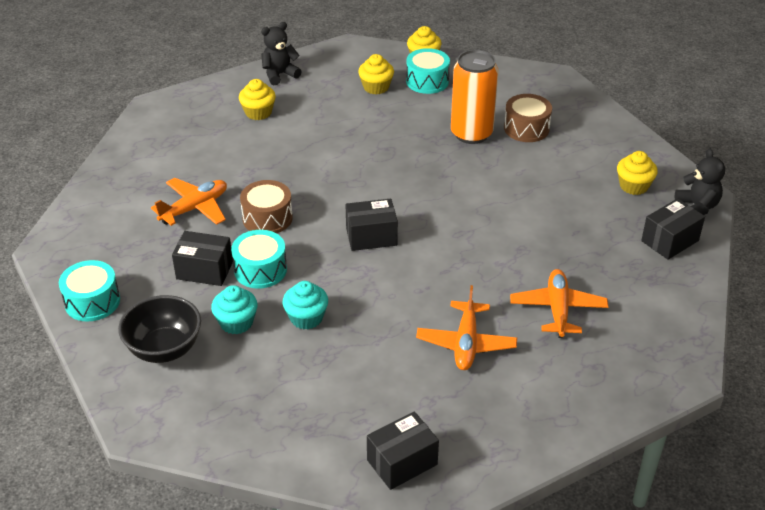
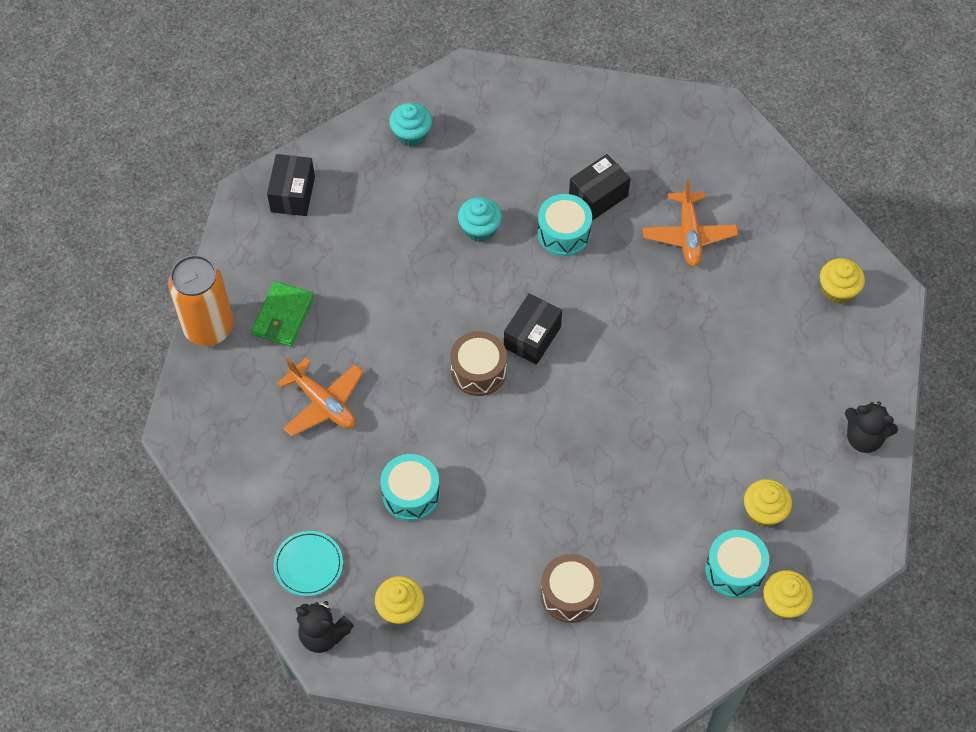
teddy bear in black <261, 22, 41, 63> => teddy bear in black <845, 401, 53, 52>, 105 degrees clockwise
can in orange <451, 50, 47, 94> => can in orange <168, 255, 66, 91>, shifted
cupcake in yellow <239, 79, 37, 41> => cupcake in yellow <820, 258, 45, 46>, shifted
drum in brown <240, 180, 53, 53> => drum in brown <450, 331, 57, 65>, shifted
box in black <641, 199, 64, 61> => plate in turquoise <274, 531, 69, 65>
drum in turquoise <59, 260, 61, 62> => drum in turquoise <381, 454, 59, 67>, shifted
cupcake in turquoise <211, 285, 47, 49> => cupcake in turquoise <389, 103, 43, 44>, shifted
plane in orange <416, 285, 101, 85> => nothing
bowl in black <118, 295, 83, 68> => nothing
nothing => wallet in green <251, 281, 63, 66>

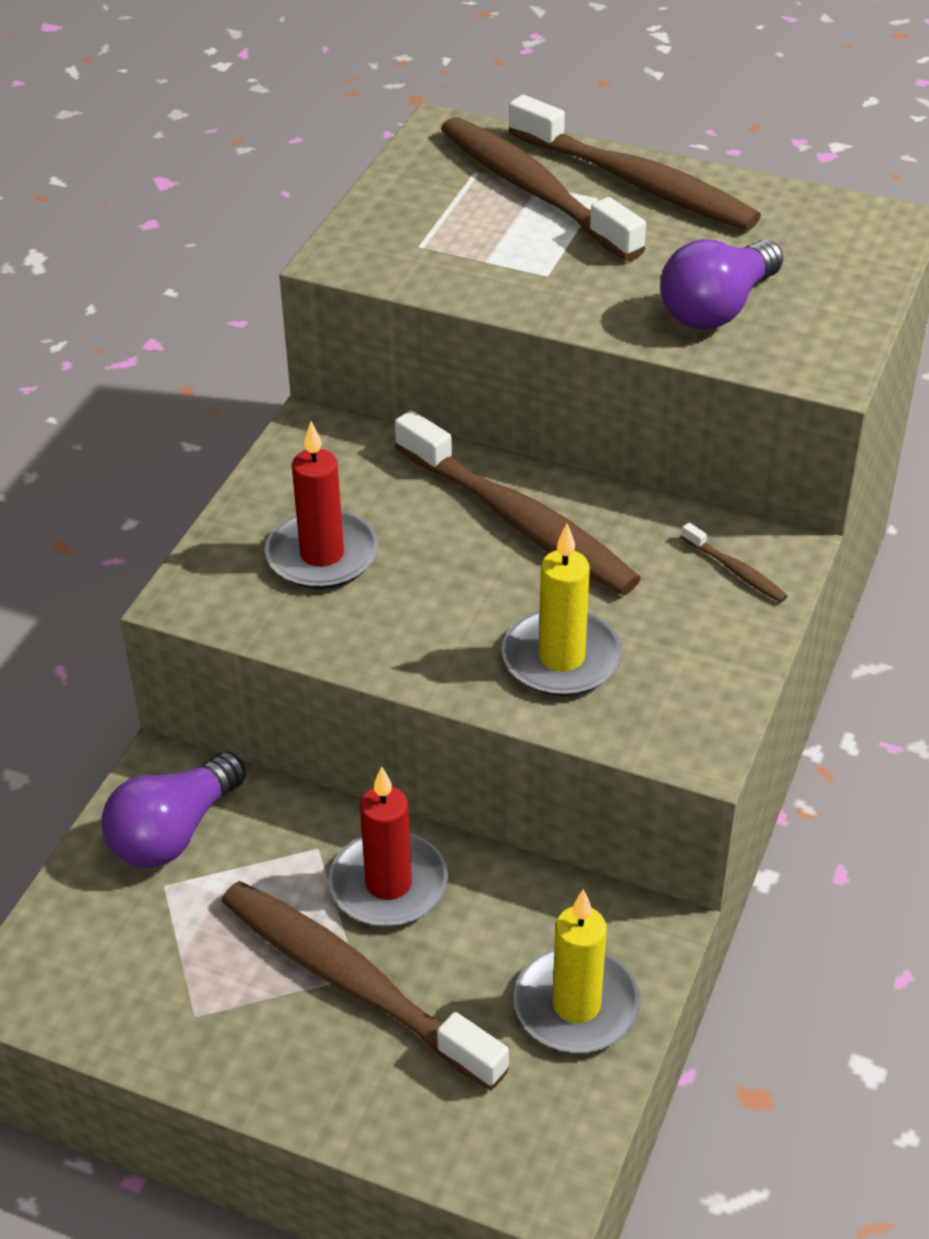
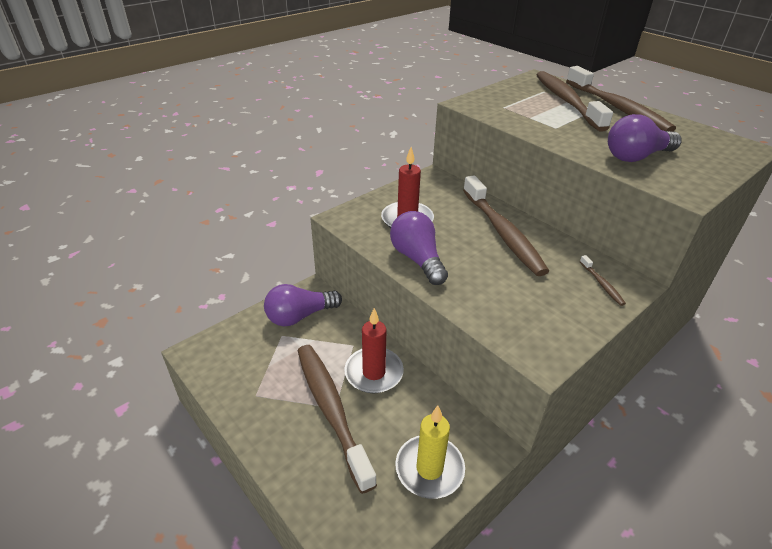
candle in yellow <502, 524, 120, 172> => nothing
nothing => light bulb in purple <390, 211, 58, 74>

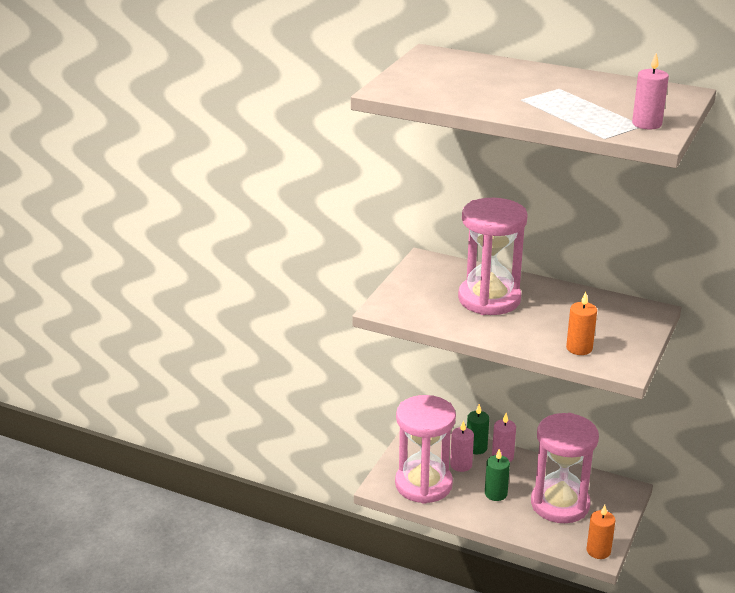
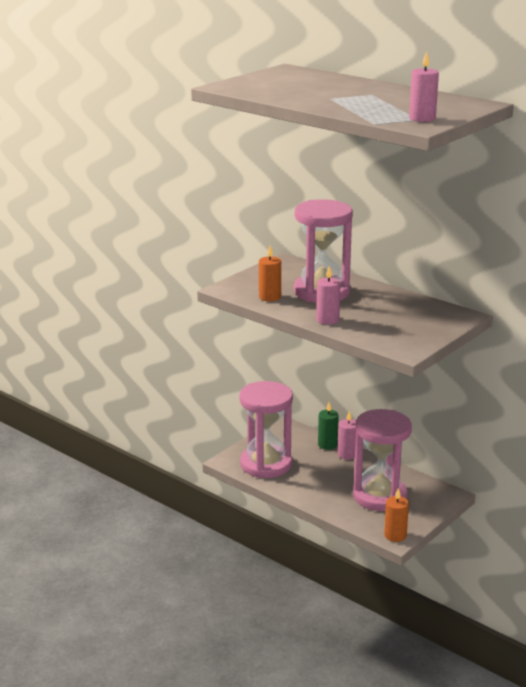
candle in orange <566, 292, 31, 63> => candle in orange <259, 246, 22, 56>, shifted
candle in pink <450, 420, 24, 52> => candle in pink <316, 266, 25, 59>, shifted
candle in green <485, 449, 25, 52> => nothing

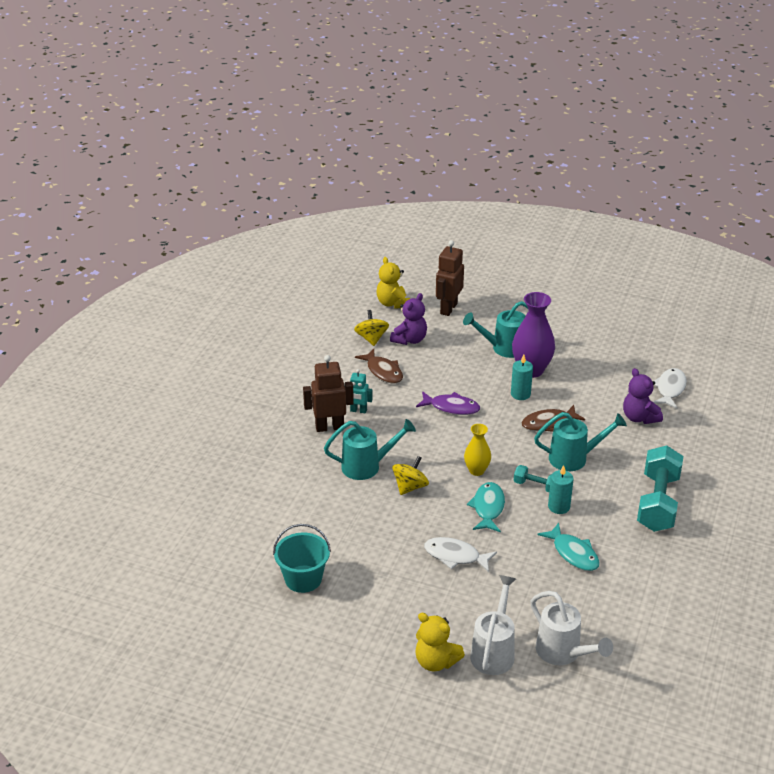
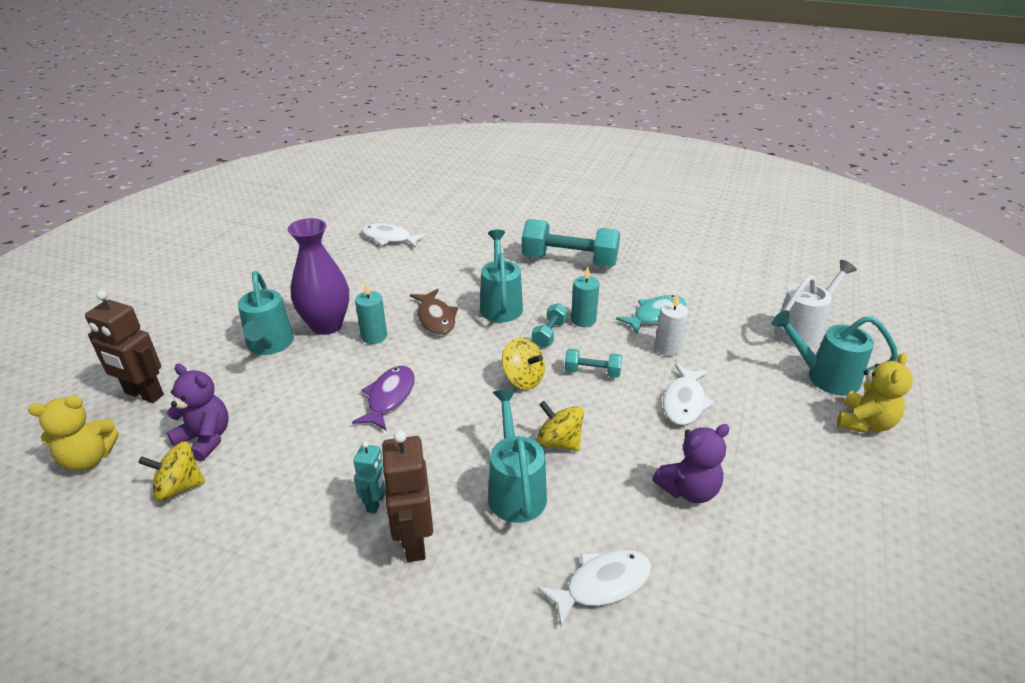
fish in brown <355, 349, 48, 35> => nothing
teddy bear in purple <623, 368, 40, 56> => teddy bear in purple <652, 424, 78, 79>, shifted
vase in yellow <464, 424, 27, 52> => spinning top in yellow <502, 338, 43, 51>
fish in turquoise <467, 482, 38, 50> => dumbbell in turquoise <565, 349, 57, 29>
bucket in turquoise <273, 524, 58, 69> => nothing
watering can in white <470, 575, 46, 100> => watering can in turquoise <772, 310, 126, 86>
nothing => candle in white <655, 293, 33, 63>
nothing => fish in white <538, 550, 114, 77>

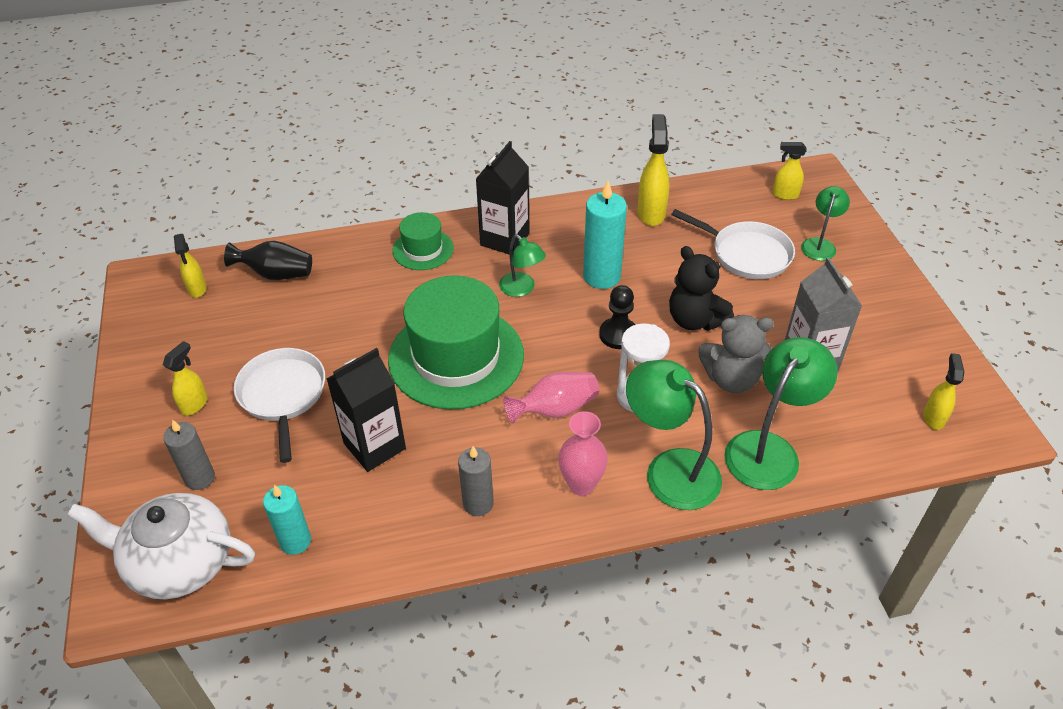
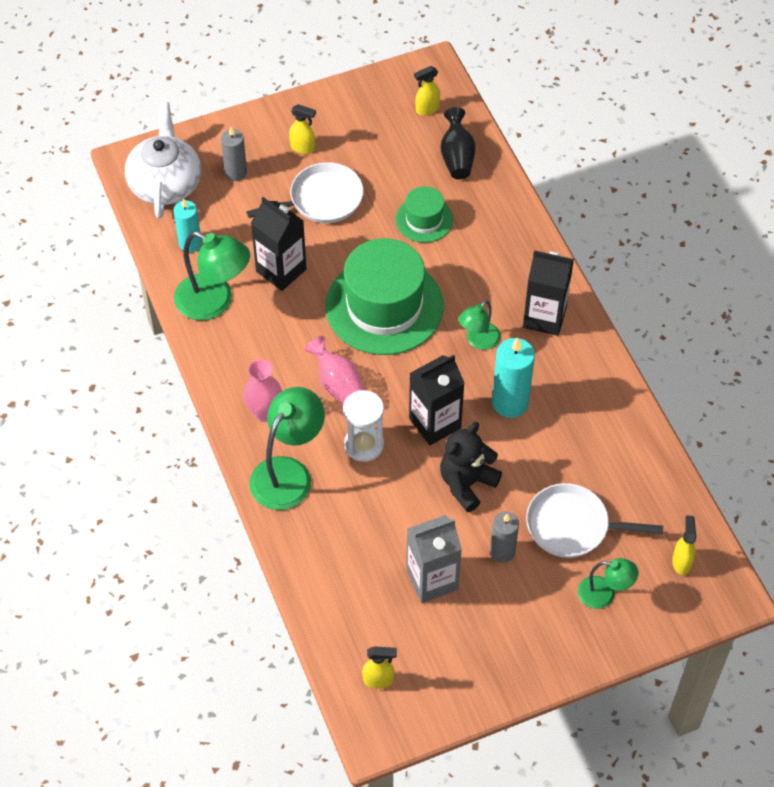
spray bottle in yellow <637, 114, 32, 112> => nothing
pan in white <671, 209, 124, 70> => pan in white <526, 483, 137, 75>, 75 degrees clockwise
hat in green <392, 212, 62, 58> => hat in green <396, 186, 57, 57>, shifted
pawn in black <599, 285, 37, 64> => carton in black <409, 355, 56, 90>
teddy bear in grey <699, 315, 75, 78> => nothing
lamp in green <724, 337, 114, 153> => lamp in green <174, 231, 76, 90>, shifted
candle in grey <458, 446, 36, 70> => candle in grey <490, 512, 29, 51>, shifted

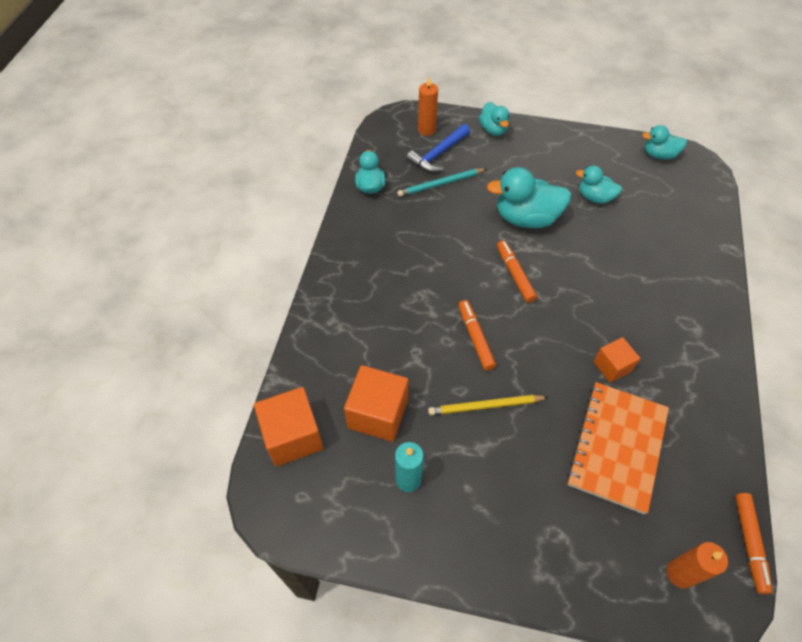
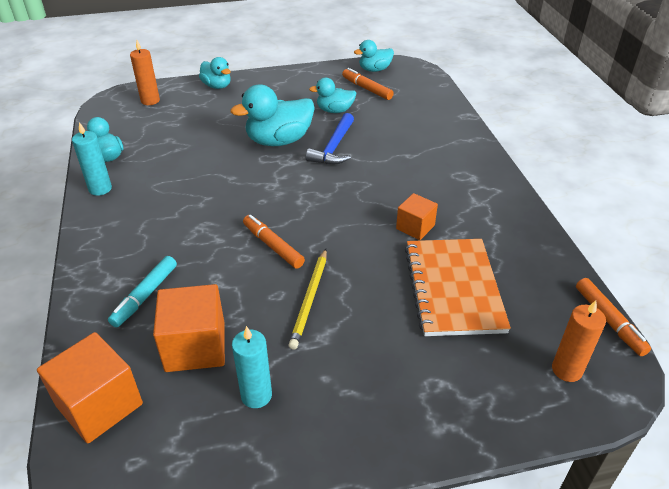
hammer in blue <406, 124, 64, 48> => hammer in blue <306, 113, 48, 51>, shifted
pencil in turquoise <397, 168, 89, 29> => nothing
marker in orange <497, 240, 40, 63> => marker in orange <342, 68, 52, 32>, shifted
pencil in yellow <428, 395, 120, 20> => pencil in yellow <288, 249, 39, 100>, 45 degrees counterclockwise
nothing => candle in turquoise <72, 122, 40, 74>
nothing => marker in turquoise <108, 256, 69, 71>

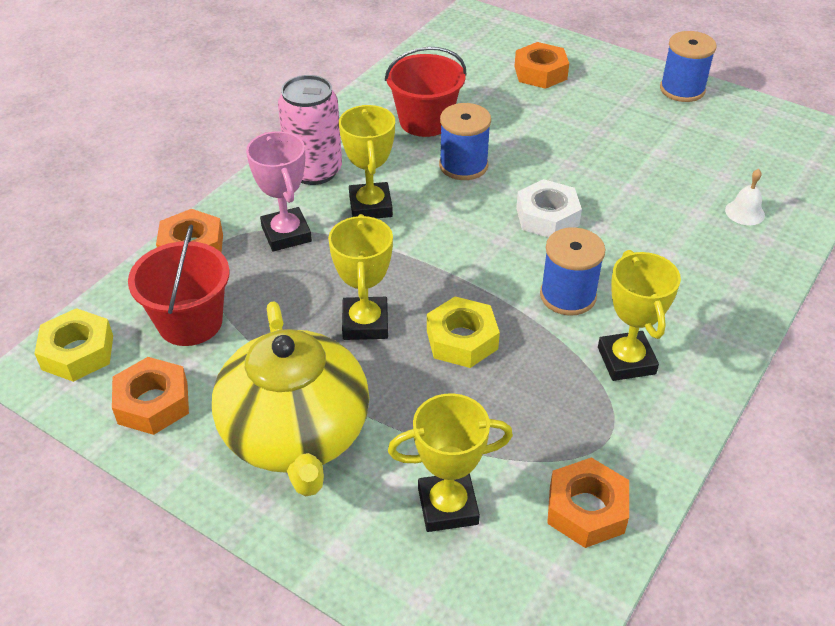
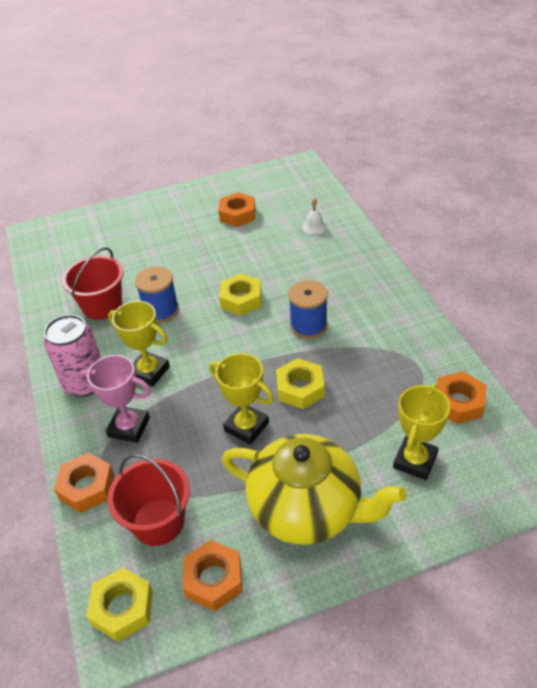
spool in blue <660, 31, 57, 71> => nothing
nut in orange <514, 42, 55, 47> => nut in orange <218, 192, 38, 35>, shifted
nut in white <516, 179, 66, 59> => nut in yellow <219, 273, 43, 43>
trophy in yellow <598, 250, 83, 131> => nothing

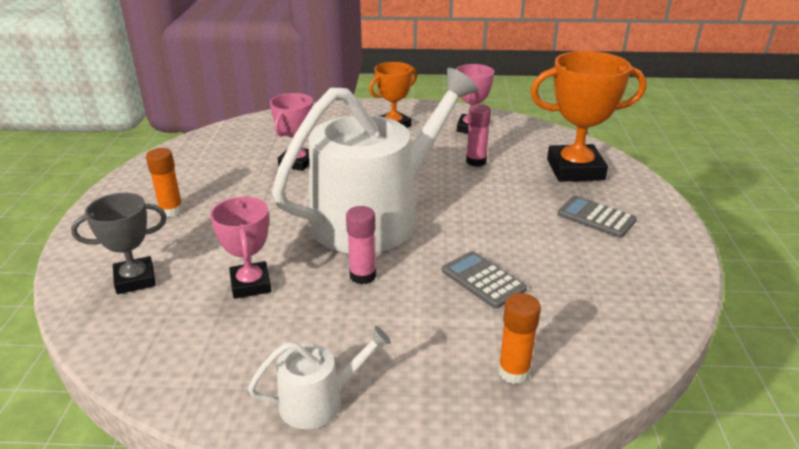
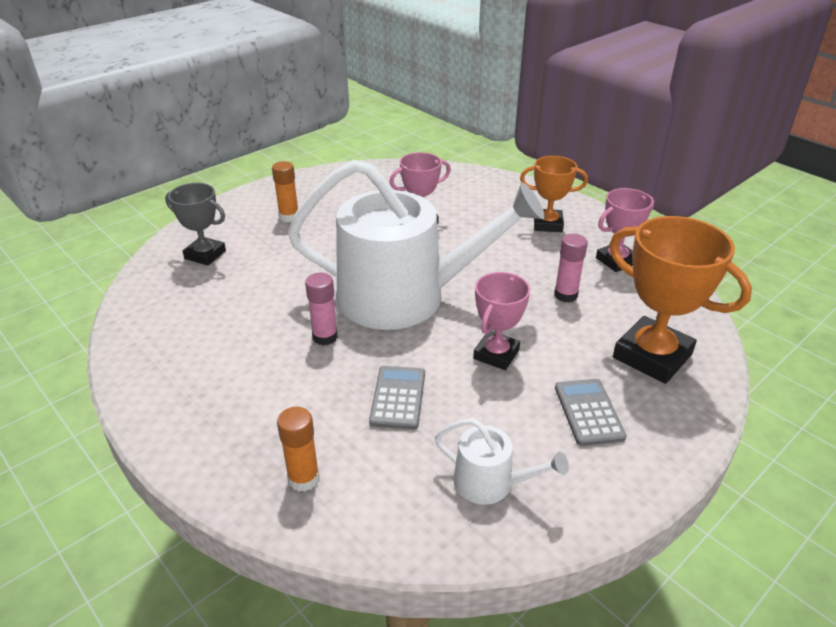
trophy in pink <210, 197, 62, 102> => trophy in pink <473, 272, 57, 98>, shifted
watering can in white <248, 326, 143, 103> => watering can in white <435, 418, 134, 87>, shifted

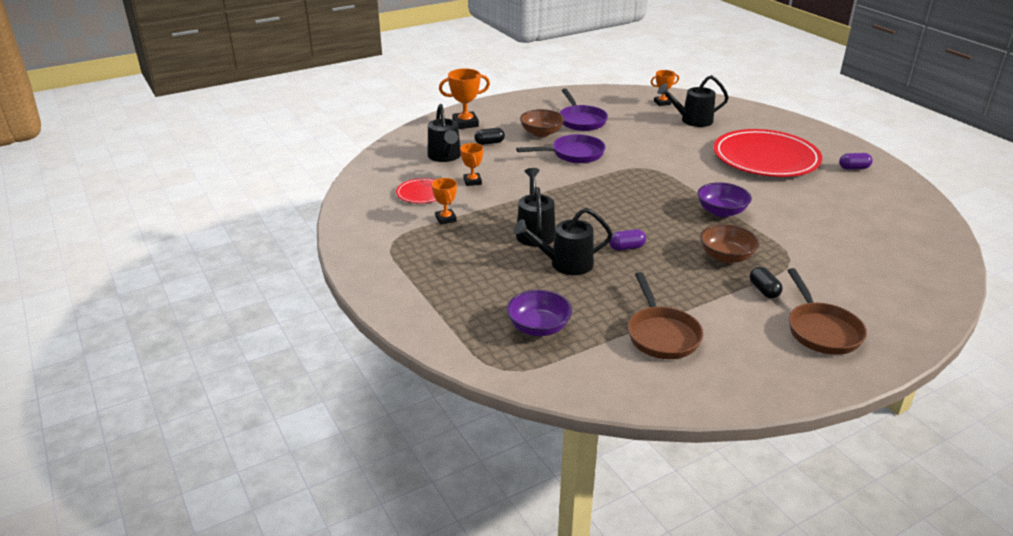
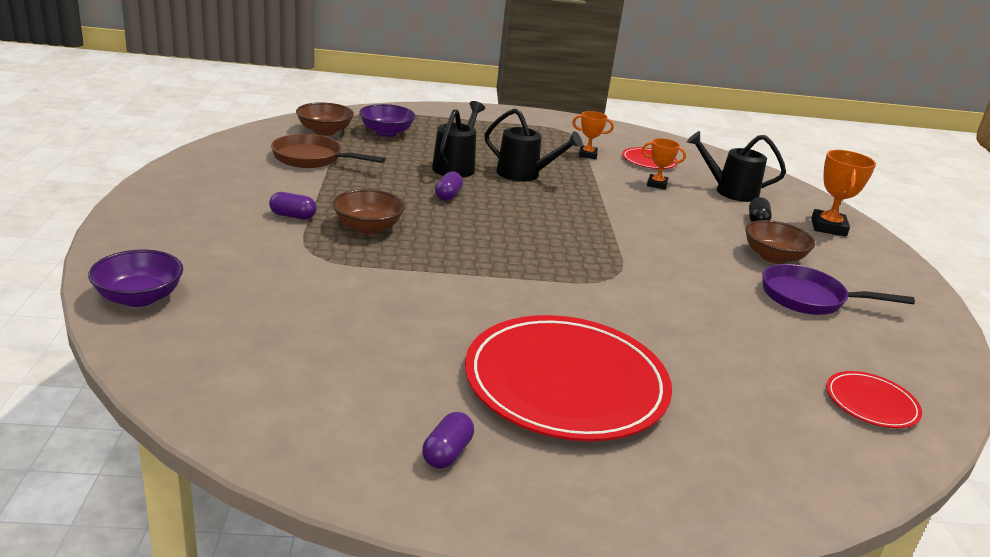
trophy in orange <651, 70, 28, 36> => plate in red <826, 371, 96, 57>
watering can in black <658, 75, 71, 52> => nothing
pan in purple <516, 134, 90, 29> => nothing
bowl in purple <697, 182, 55, 35> => bowl in purple <88, 250, 95, 57>, shifted
capsule in black <750, 267, 33, 32> => capsule in purple <269, 192, 48, 27>
pan in brown <787, 268, 80, 87> => nothing
nothing => bowl in brown <296, 102, 58, 34>

